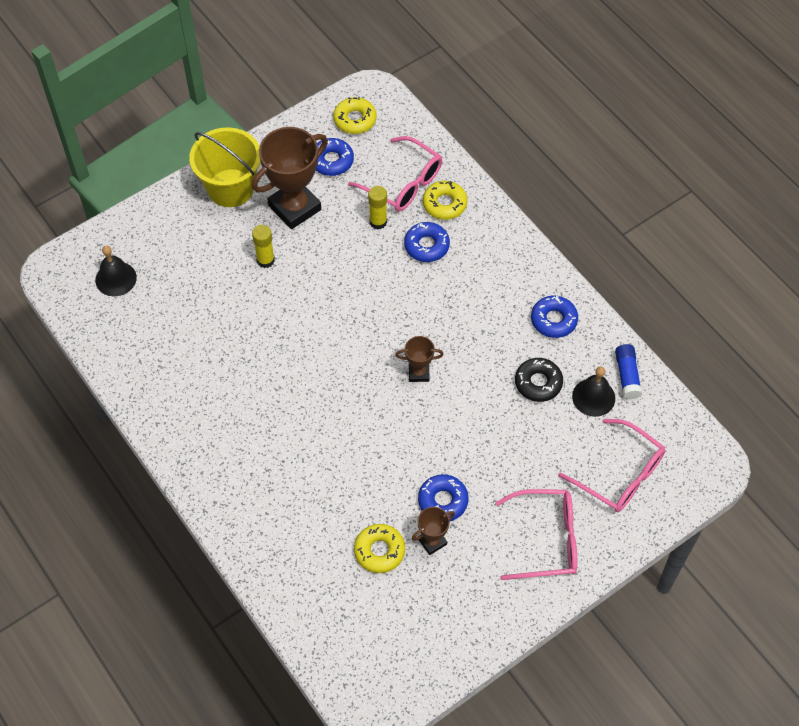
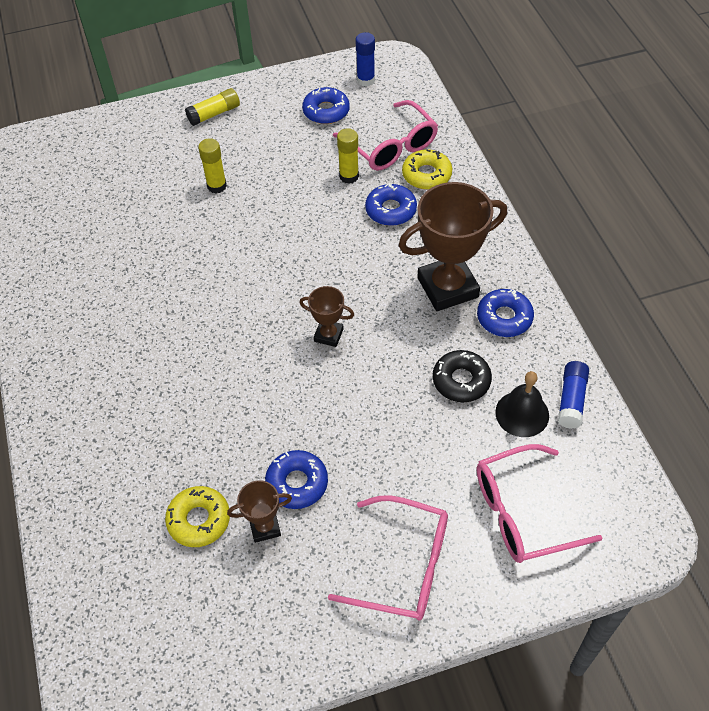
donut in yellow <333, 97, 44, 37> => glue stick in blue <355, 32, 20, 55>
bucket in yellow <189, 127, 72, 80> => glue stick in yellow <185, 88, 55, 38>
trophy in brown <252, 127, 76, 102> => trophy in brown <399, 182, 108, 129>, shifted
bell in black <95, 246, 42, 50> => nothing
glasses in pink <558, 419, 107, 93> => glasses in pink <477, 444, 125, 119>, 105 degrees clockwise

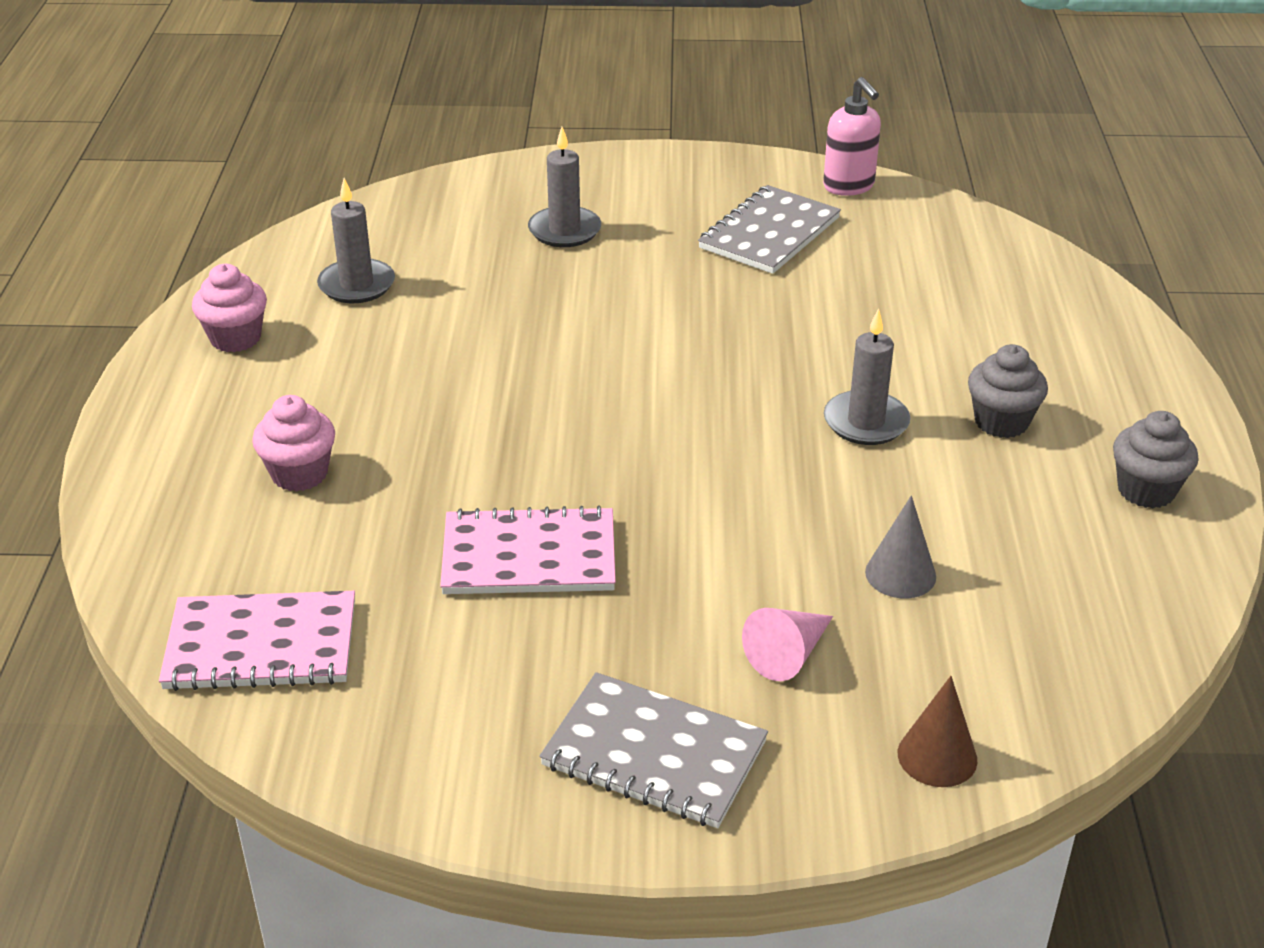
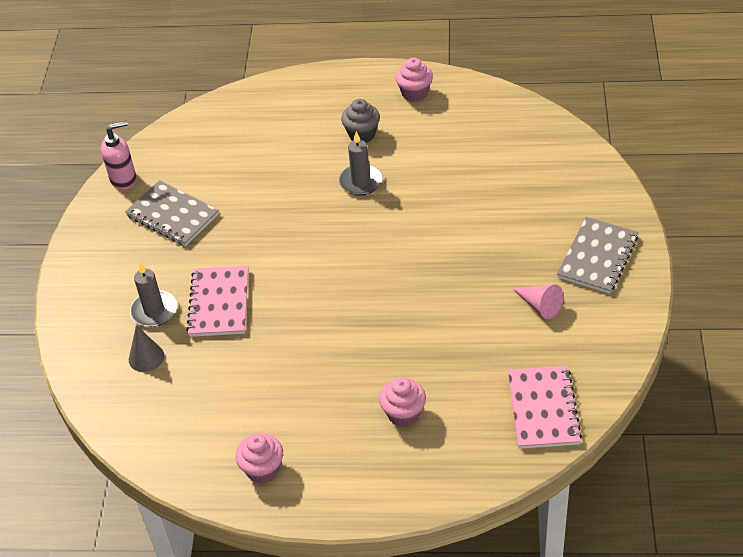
candle in grey <317, 178, 78, 125> => nothing
cupcake in grey <1113, 411, 85, 97> => cupcake in pink <395, 58, 38, 44>
cone in grey <865, 495, 71, 103> => cone in grey <129, 325, 35, 47>, shifted
notebook in pink <440, 505, 176, 89> => notebook in pink <186, 266, 63, 71>, shifted
cone in pink <742, 608, 91, 73> => cone in pink <513, 285, 50, 34>, shifted
cone in brown <898, 676, 79, 111> => nothing

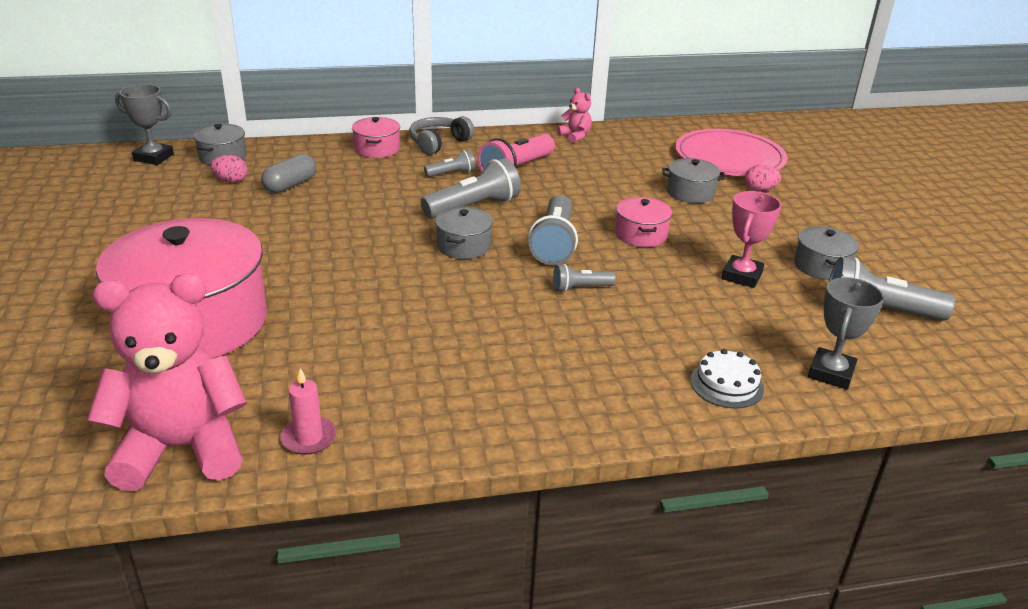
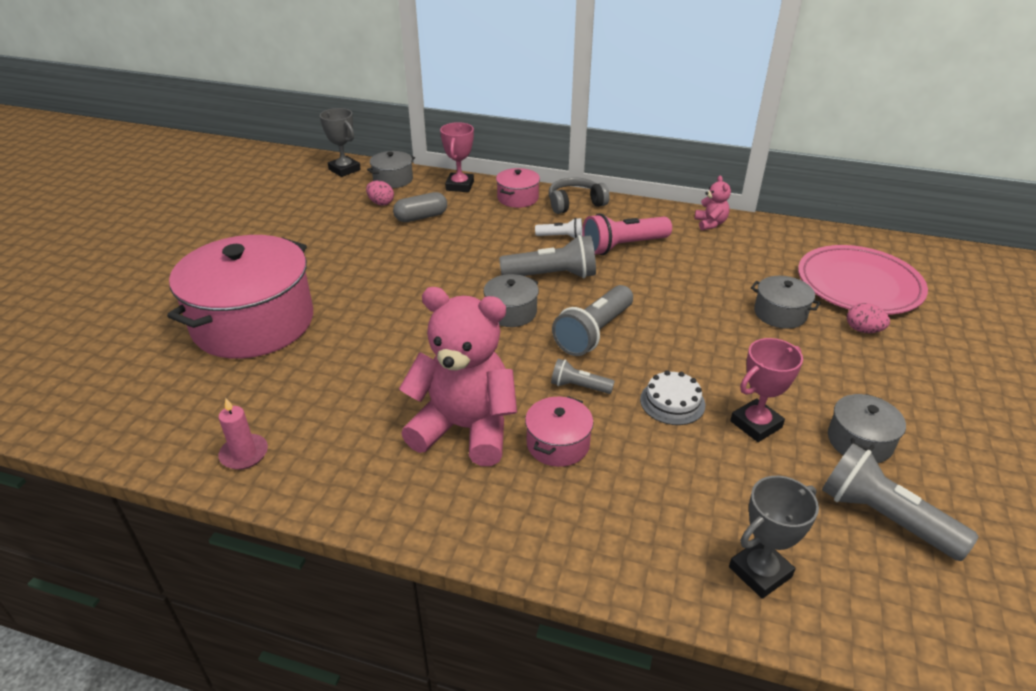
flashlight in grey <424, 150, 51, 27> => flashlight in white <535, 218, 47, 21>
pot in pink <615, 197, 57, 50> => pot in pink <525, 396, 69, 71>, shifted
teddy bear in pink <87, 274, 160, 217> => teddy bear in pink <399, 287, 118, 179>, shifted
cake in white <690, 349, 74, 59> => cake in white <640, 370, 65, 55>, shifted
nothing => trophy in pink <440, 122, 34, 70>

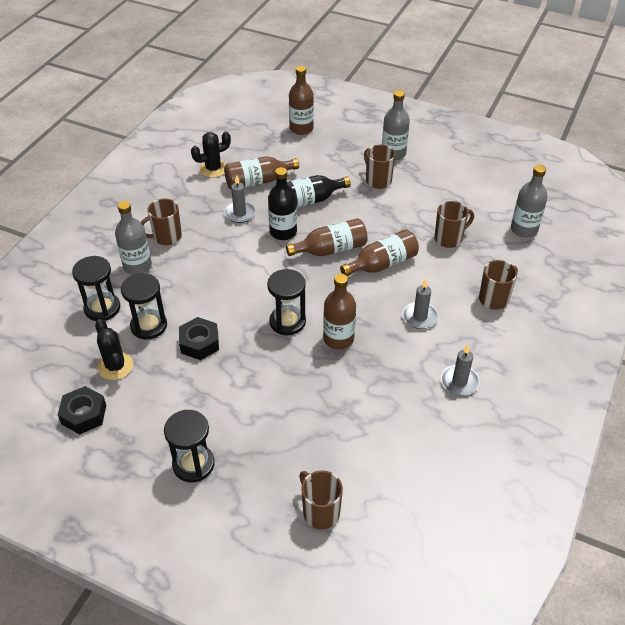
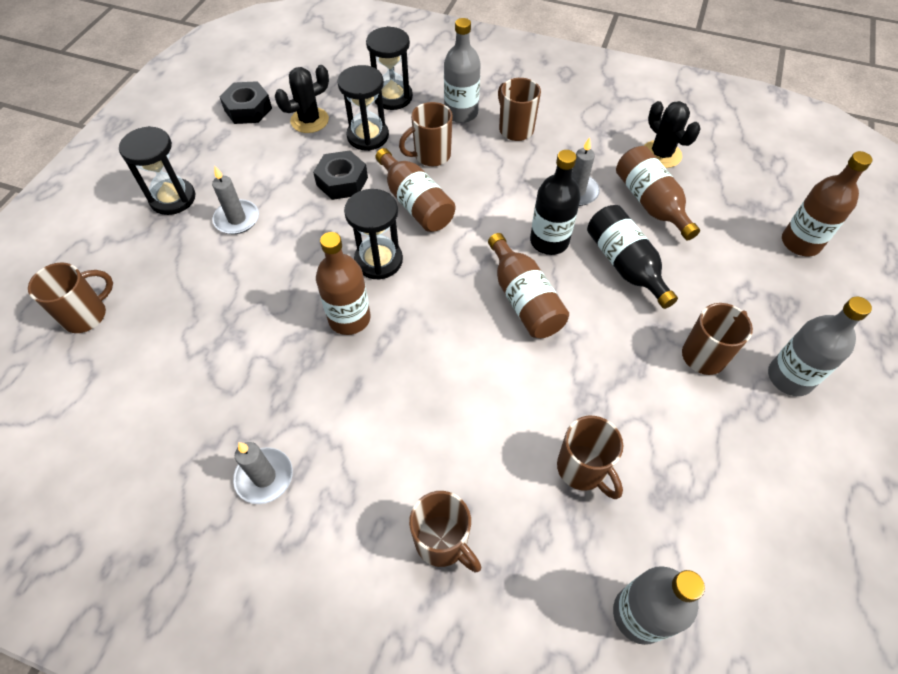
bottle in brown <340, 229, 79, 47> => bottle in brown <375, 148, 80, 84>, shifted
candle in grey <403, 279, 35, 50> => candle in grey <212, 166, 47, 68>, shifted
nothing => mug in brown <399, 102, 54, 64>

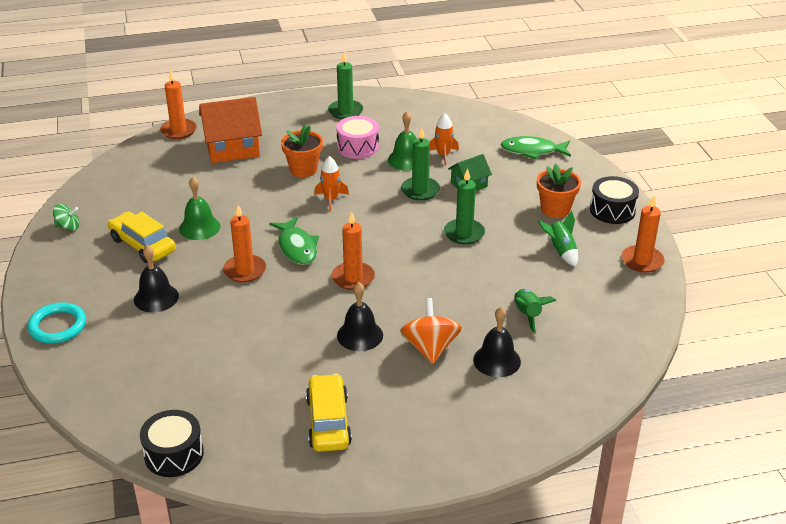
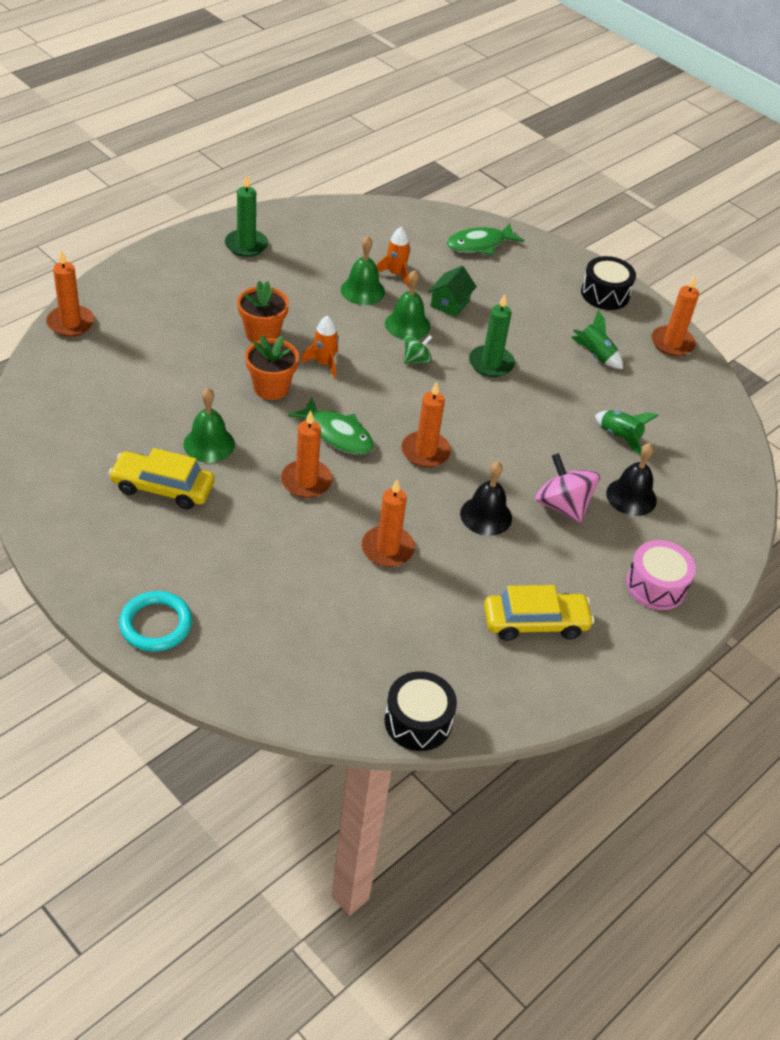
house in orange <199, 97, 63, 66> => nothing
drum in pink <336, 116, 43, 43> => drum in pink <626, 540, 70, 70>, shifted
candle in green <401, 127, 39, 74> => bell in green <385, 270, 45, 70>
flower pot in orange <537, 164, 44, 54> => flower pot in orange <245, 335, 54, 65>, shifted
spinning top in green <53, 204, 26, 27> => spinning top in green <404, 335, 29, 29>, shifted
bell in black <134, 245, 45, 67> => nothing
spinning top in orange <400, 298, 62, 66> => spinning top in pink <535, 453, 65, 70>
car in yellow <306, 374, 46, 78> => car in yellow <484, 585, 110, 56>, 120 degrees clockwise
nothing => candle in orange <361, 479, 54, 88>

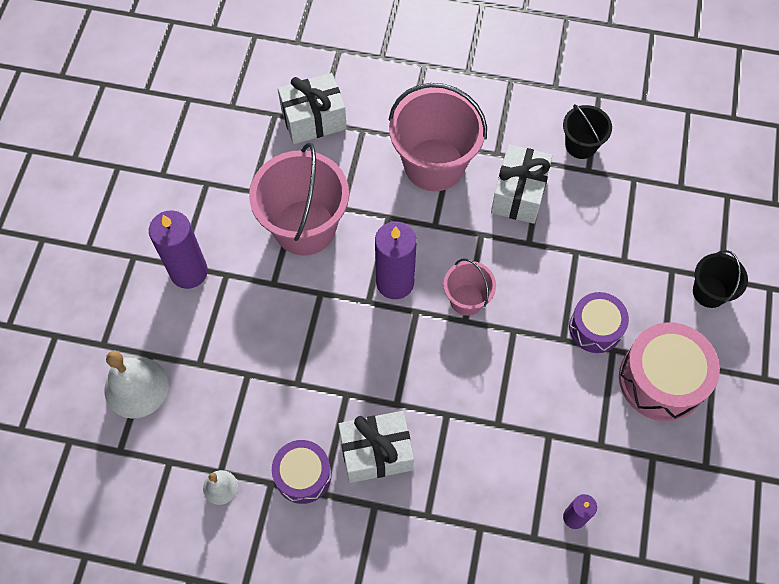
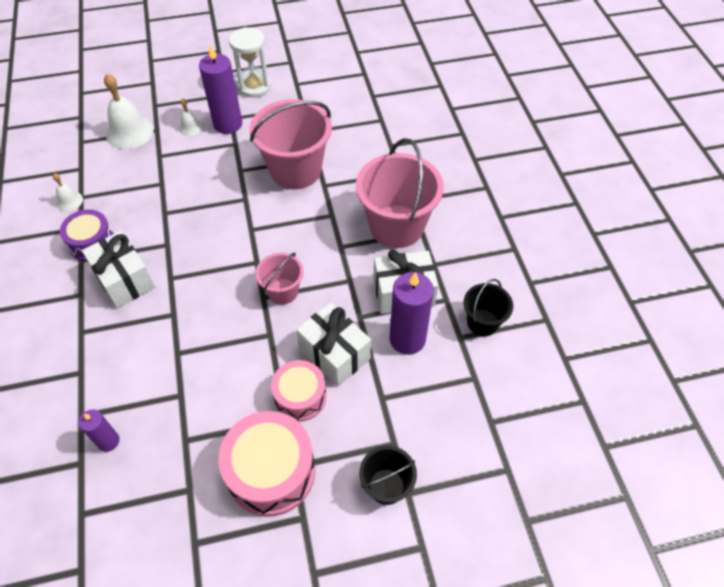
gift in white <278, 73, 69, 71> => gift in white <296, 303, 75, 83>, shifted
candle in purple <375, 222, 42, 77> => candle in purple <390, 272, 44, 83>, shifted
drum in purple <569, 292, 60, 61> => drum in pink <271, 360, 56, 62>
nothing => hourglass in white <229, 27, 42, 71>
nothing => bell in white <179, 99, 24, 37>

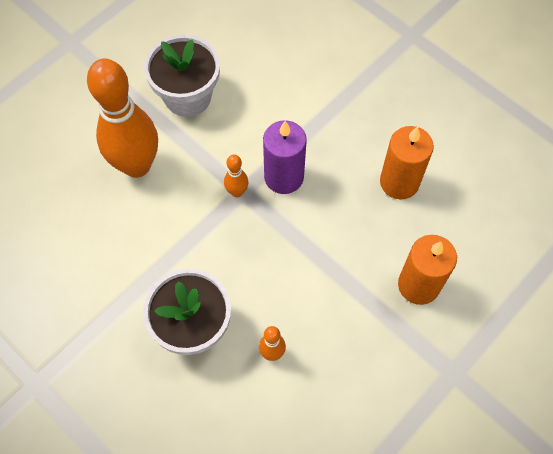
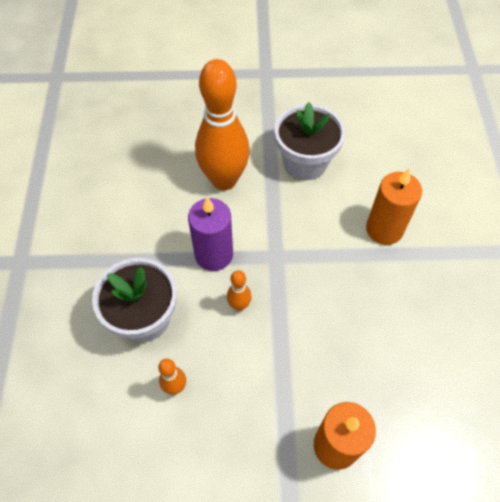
candle in purple <263, 120, 44, 74> => candle in purple <188, 197, 45, 74>, shifted
candle in orange <380, 126, 54, 74> => candle in orange <366, 168, 56, 77>, shifted
bowling pin in orange <224, 155, 24, 42> => bowling pin in orange <227, 270, 24, 41>, shifted

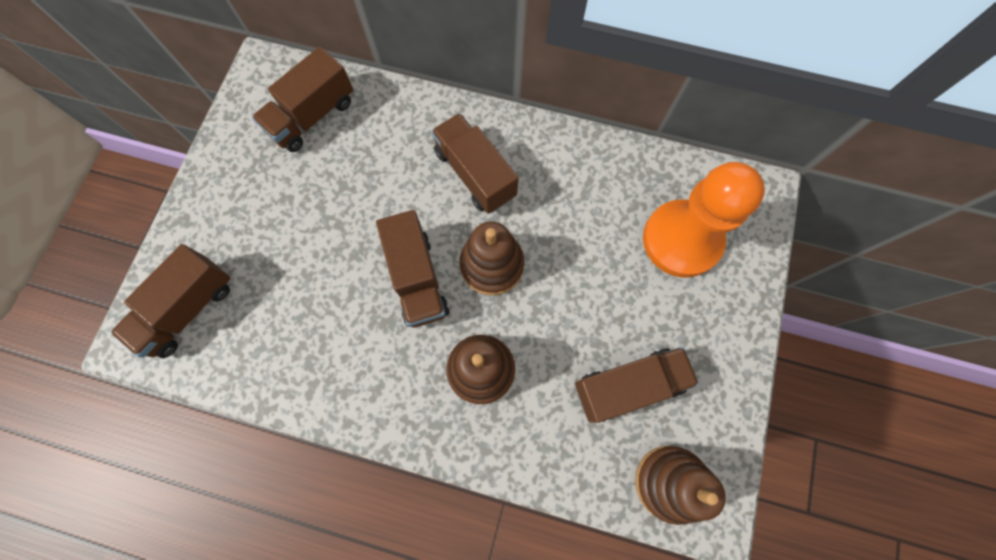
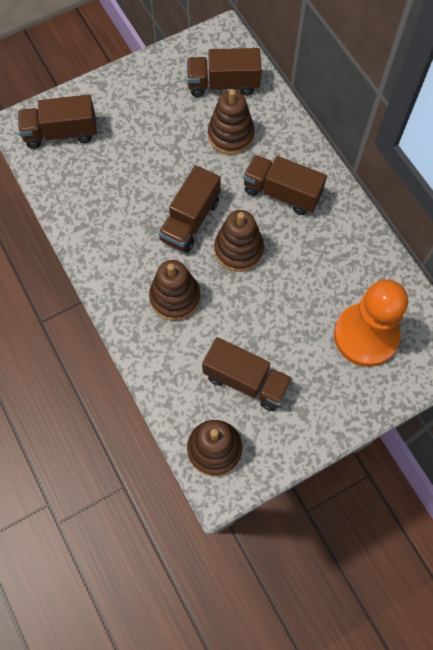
truck in brown <431, 113, 88, 101> => truck in brown <243, 155, 84, 60>, 75 degrees counterclockwise
nothing => stacking toy in brown <208, 89, 47, 66>

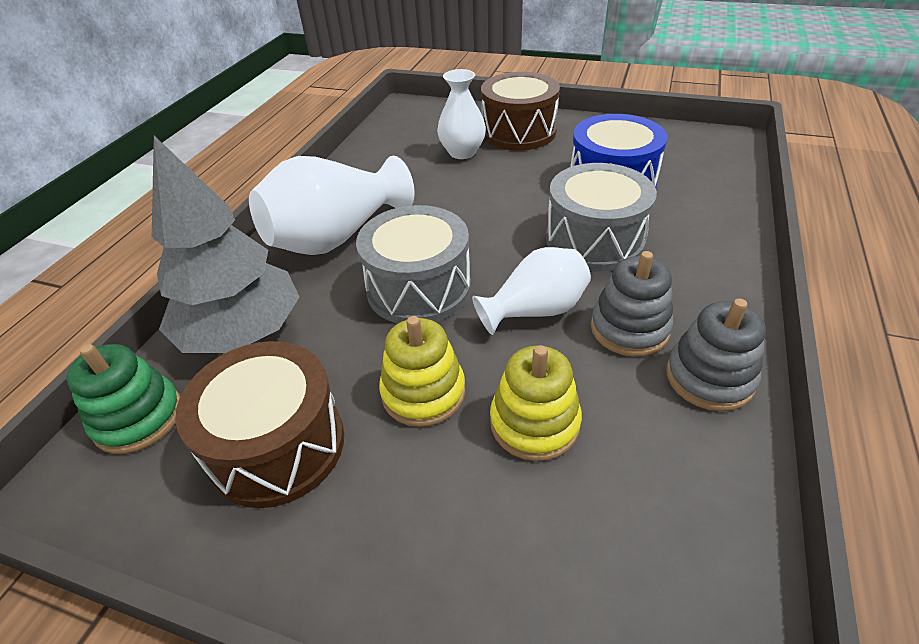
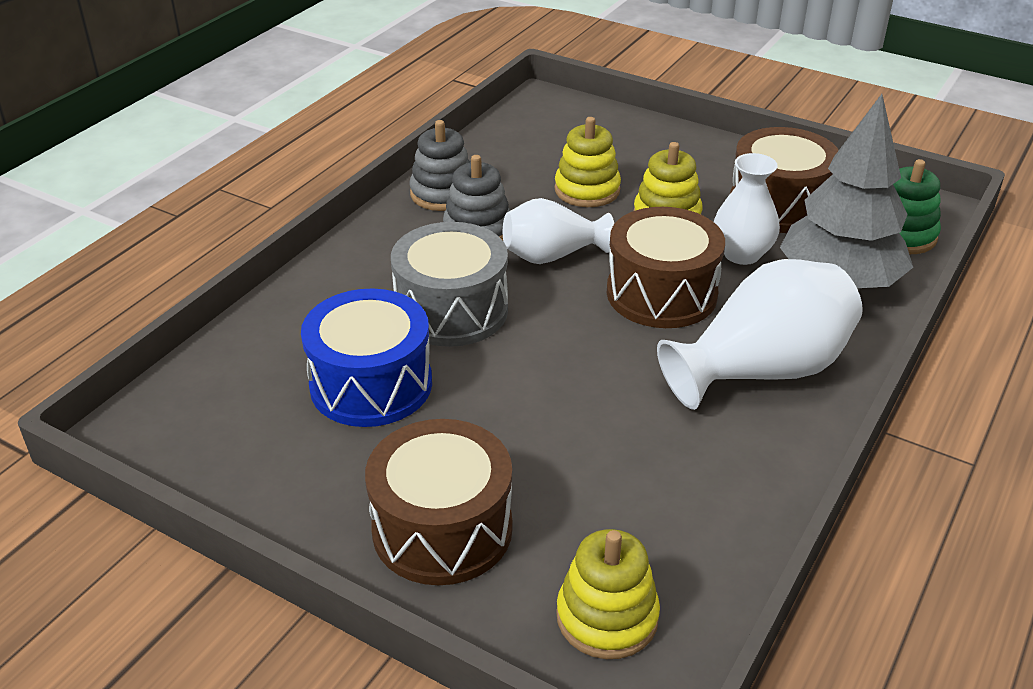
vase in white <437, 69, 49, 90> => vase in white <714, 153, 66, 112>, shifted
drum in grey <356, 205, 115, 118> => drum in brown <607, 207, 118, 121>
nothing => stacking toy in yellow <556, 529, 104, 130>

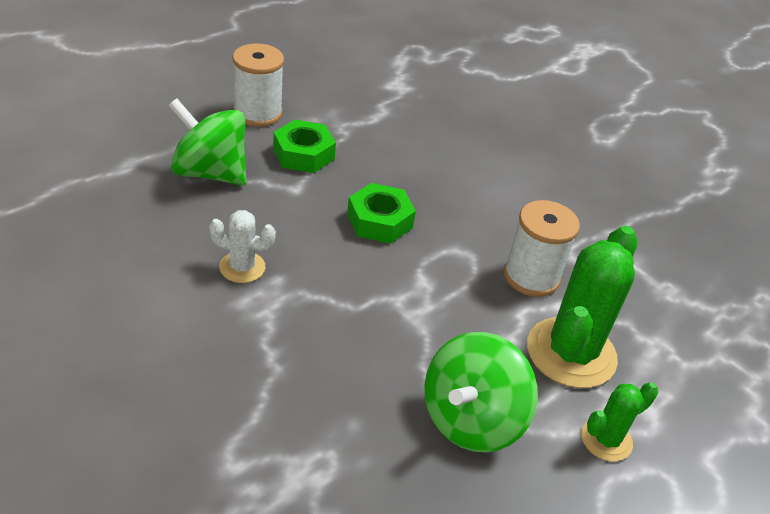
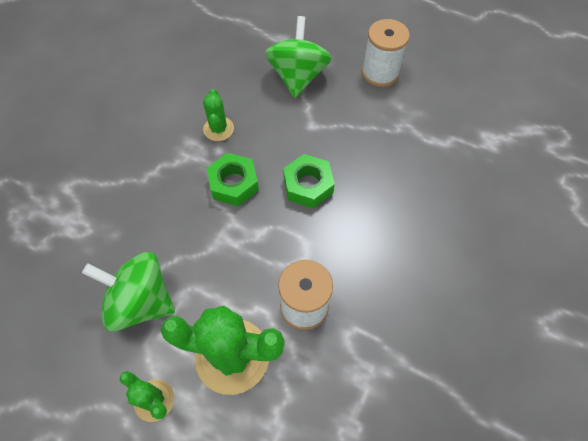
nut in green <273, 120, 63, 53> => nut in green <207, 153, 52, 53>, shifted
cactus in white <209, 210, 67, 73> => cactus in green <203, 89, 31, 52>

